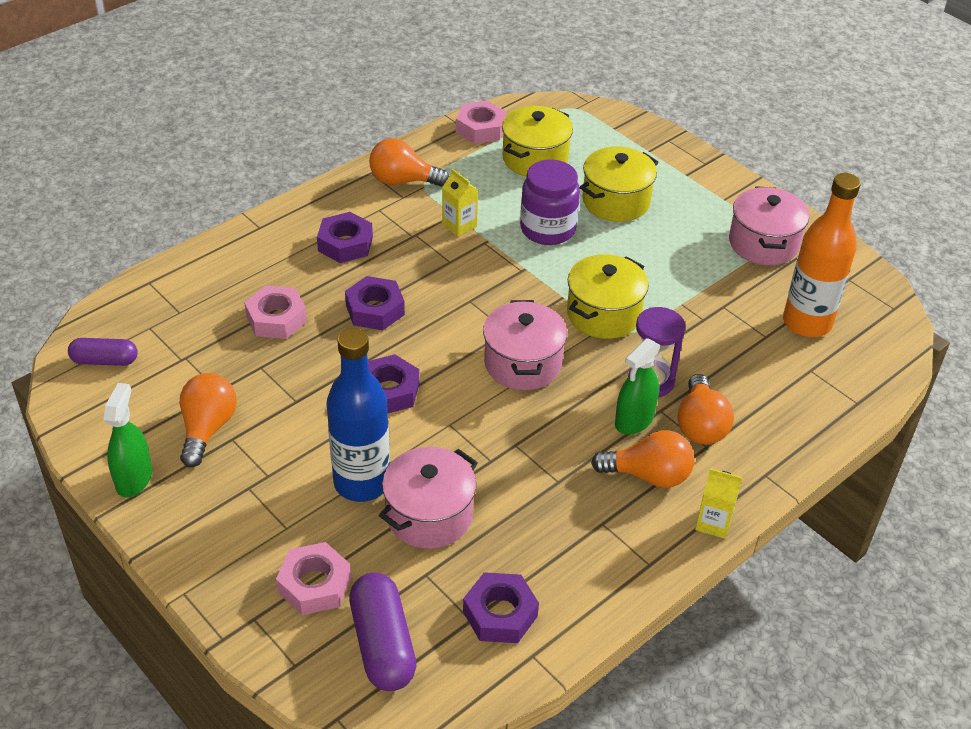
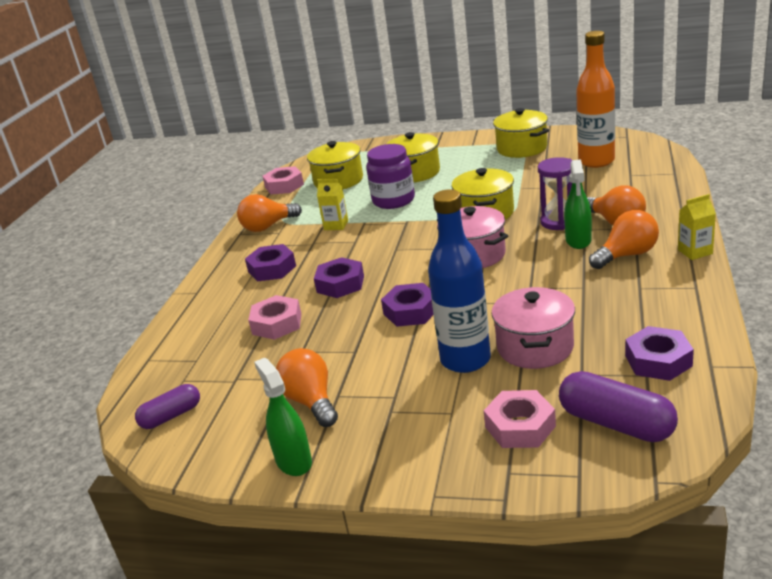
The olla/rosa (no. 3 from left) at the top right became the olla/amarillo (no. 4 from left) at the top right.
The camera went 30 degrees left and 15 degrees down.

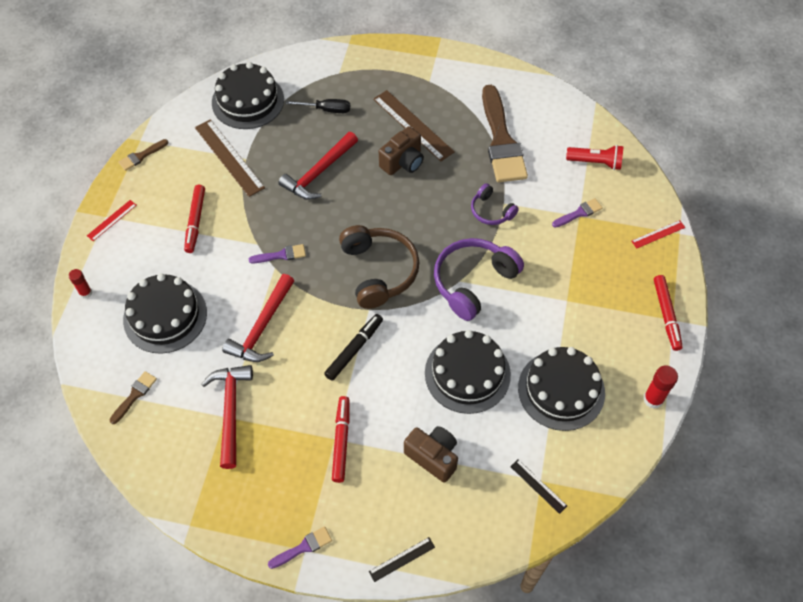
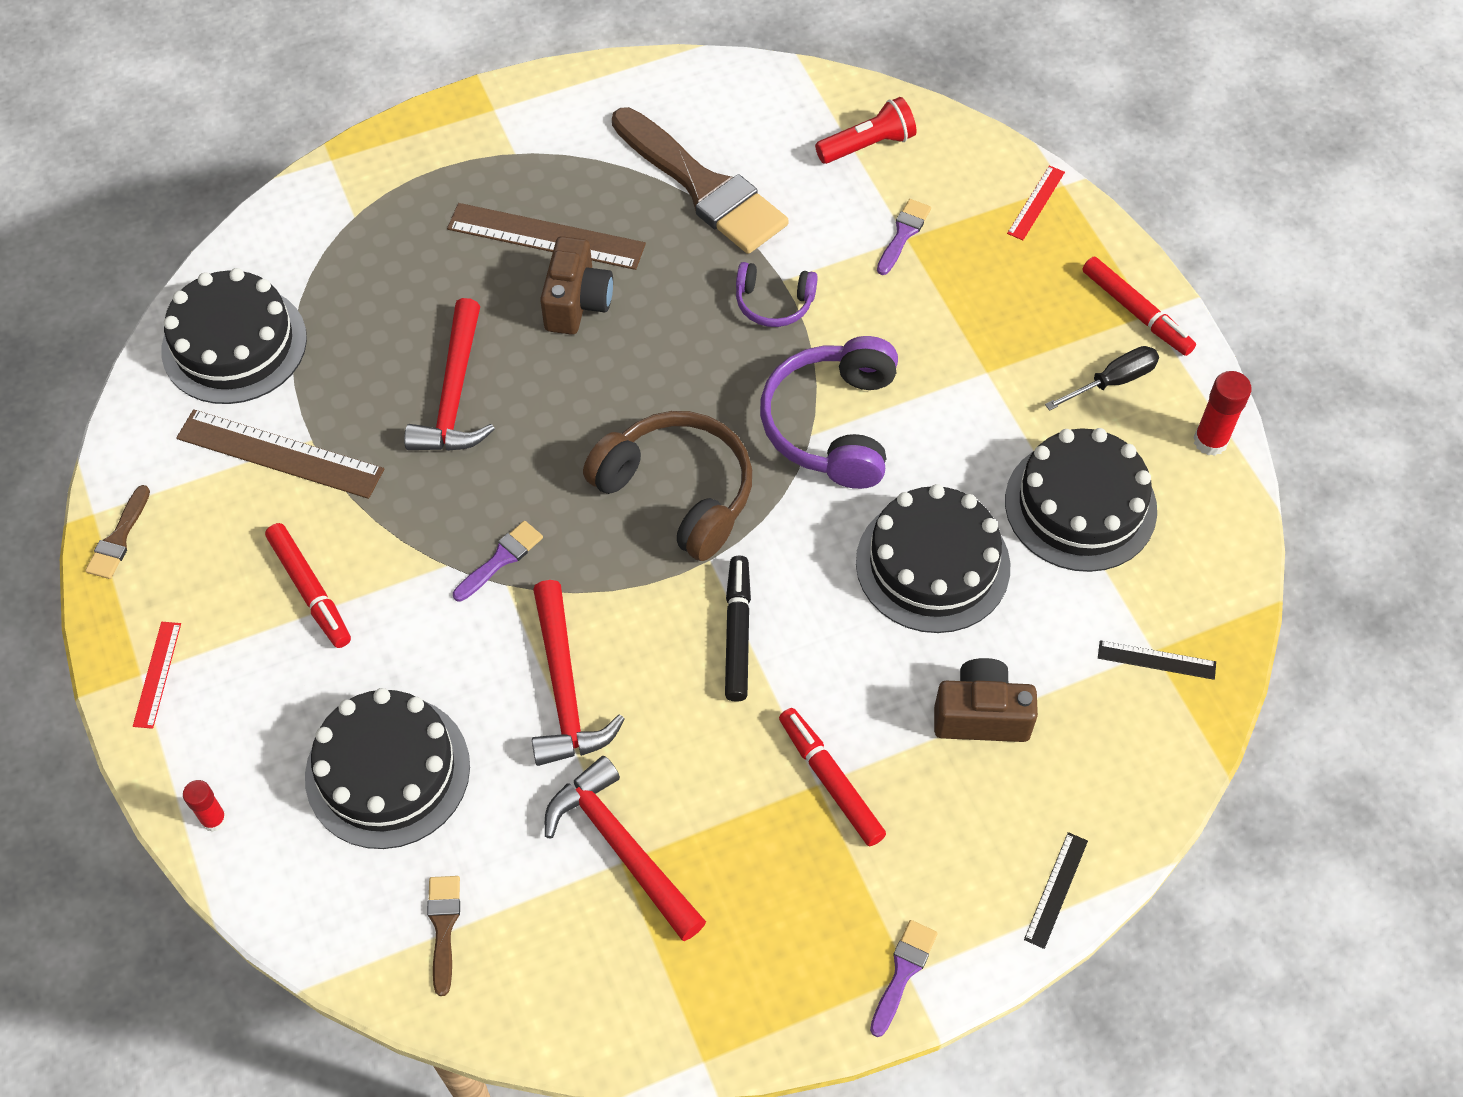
The destornillador/negro moved from the top centre to the middle right.
The camera went 35 degrees left and 0 degrees up.

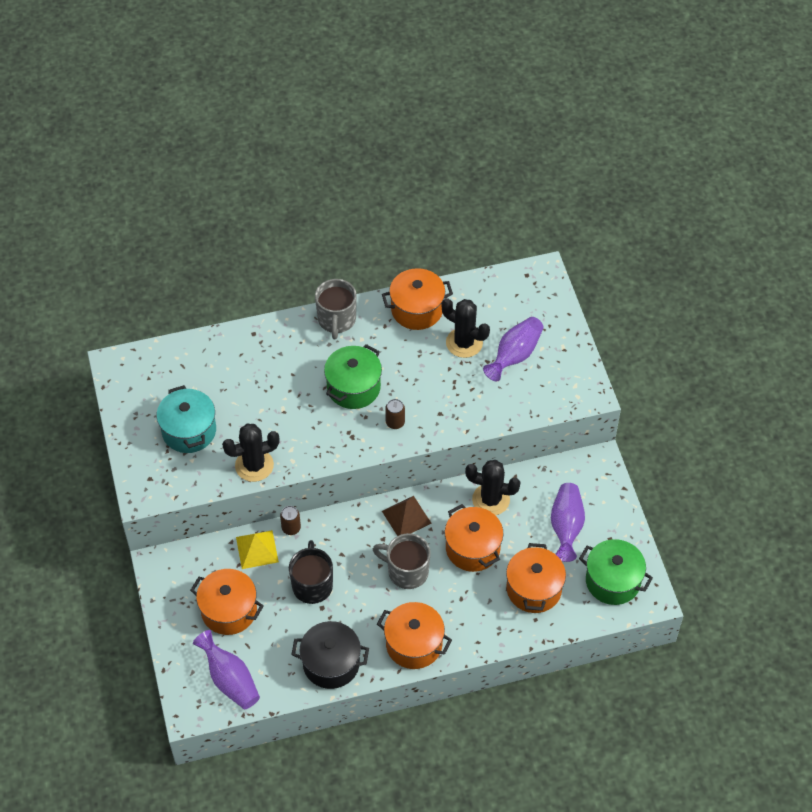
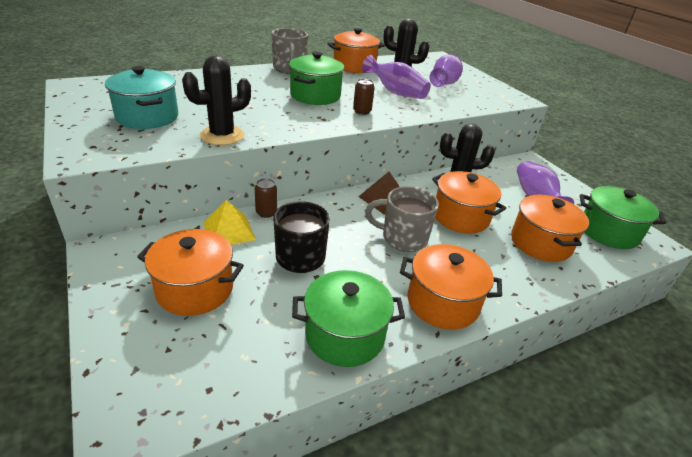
The olla/negro at the bottom centre became the olla/verde (no. 2 from left) at the bottom centre.
The florero/morado (no. 1 from left) moved from the bottom left to the top centre.
The camera went 15 degrees left and 20 degrees down.

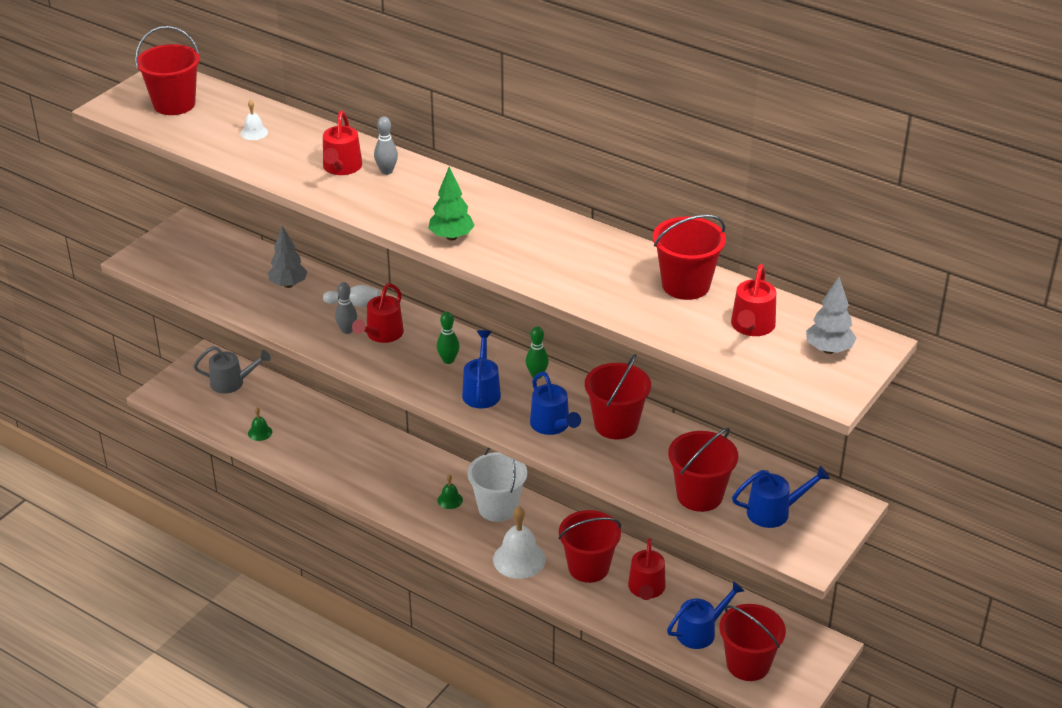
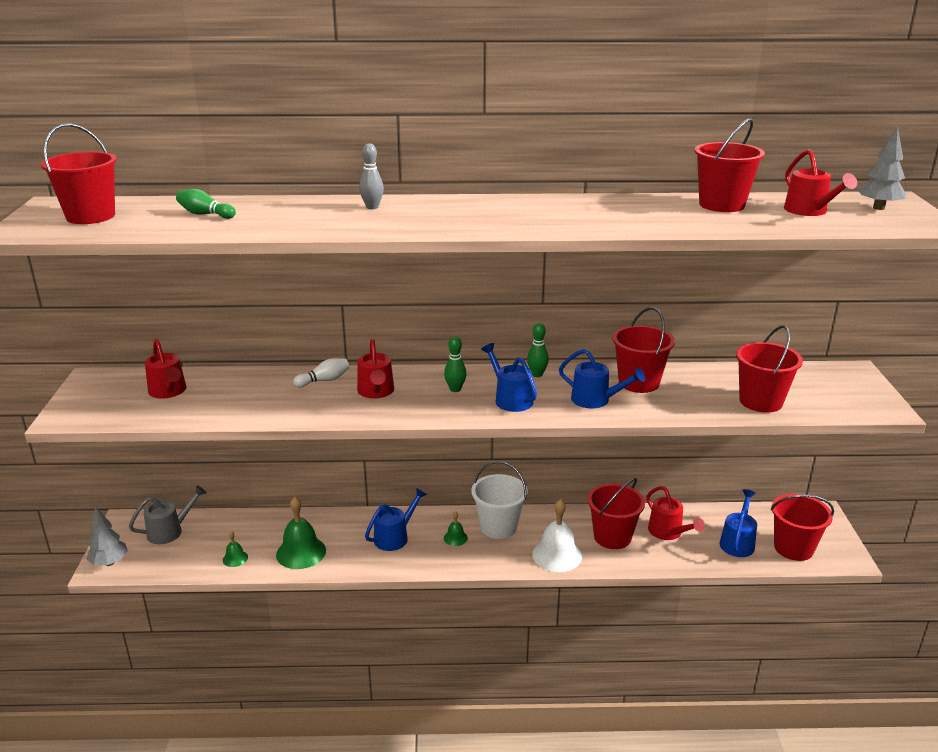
The campana/blanco (no. 1 from left) at the top left was replaced by the bolo/verde (no. 1 from left) at the top left.
The regadera/rojo (no. 1 from left) moved from the top left to the middle left.
The árbol/verde at the top centre disappeared.
The árbol/gris (no. 1 from left) moved from the middle left to the bottom left.
The bolo/gris (no. 1 from left) at the middle left disappeared.
The regadera/azul (no. 4 from left in the first image) moved from the bottom right to the bottom centre.
The campana/verde (no. 2 from left) at the bottom left appeared.
The camera went 35 degrees left and 10 degrees down.

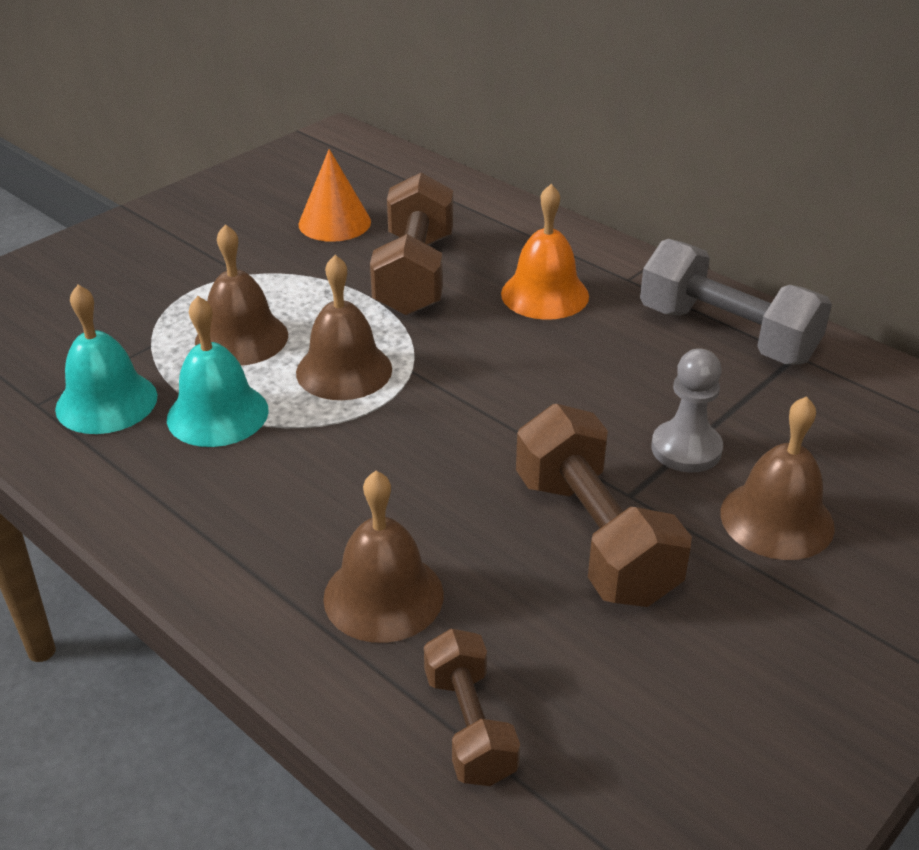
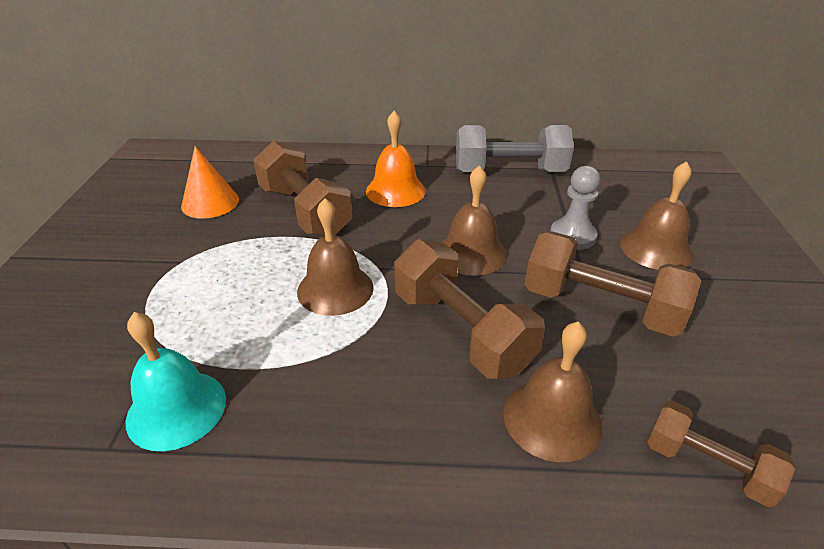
The campana/marrón (no. 1 from left in the first image) moved from the middle left to the centre.
The campana/turquesa (no. 2 from left) at the middle left disappeared.
The mancuerna/marrón (no. 2 from left) at the centre appeared.
The camera went 40 degrees left and 0 degrees up.

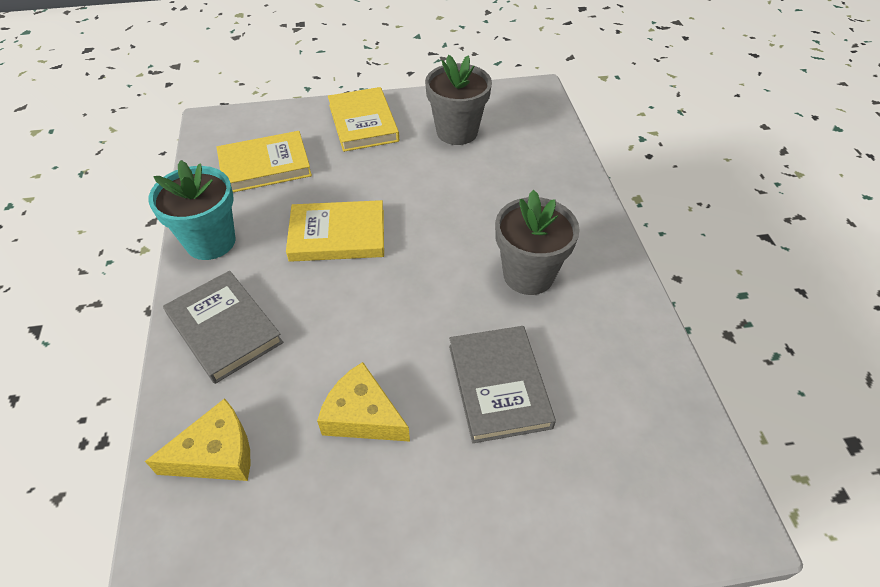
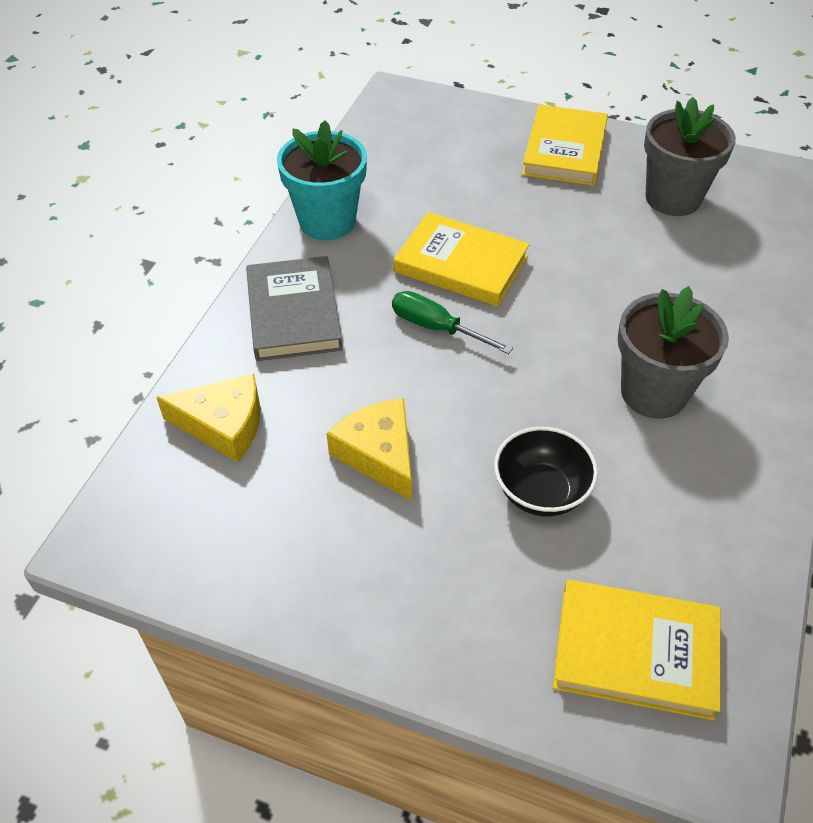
The libro/amarillo (no. 1 from left in the first image) moved from the top left to the bottom right.
The libro/gris (no. 2 from left) at the centre was replaced by the cuenco/negro at the middle right.
The destornillador/verde at the centre appeared.
The camera went 30 degrees right and 0 degrees up.

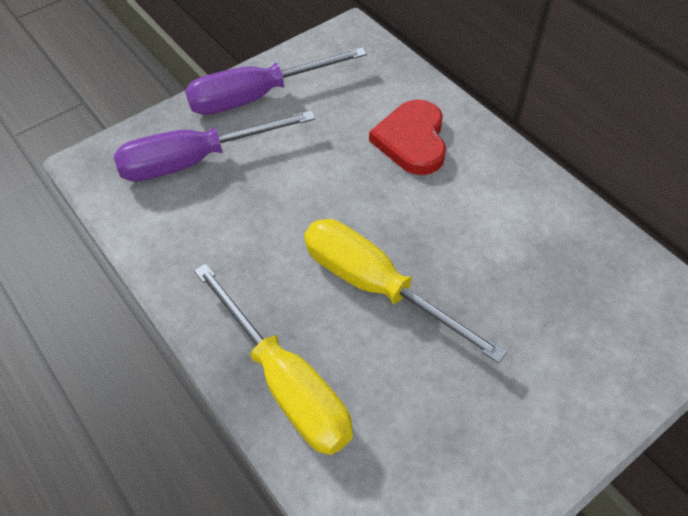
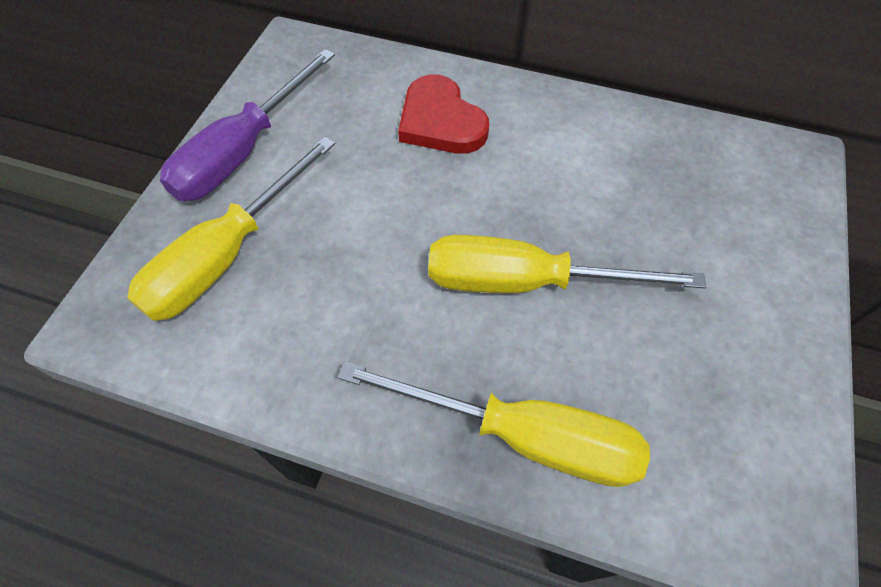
The destornillador/morado (no. 1 from left) at the top left became the destornillador/amarillo (no. 1 from left) at the middle left.
The camera went 35 degrees left and 5 degrees up.

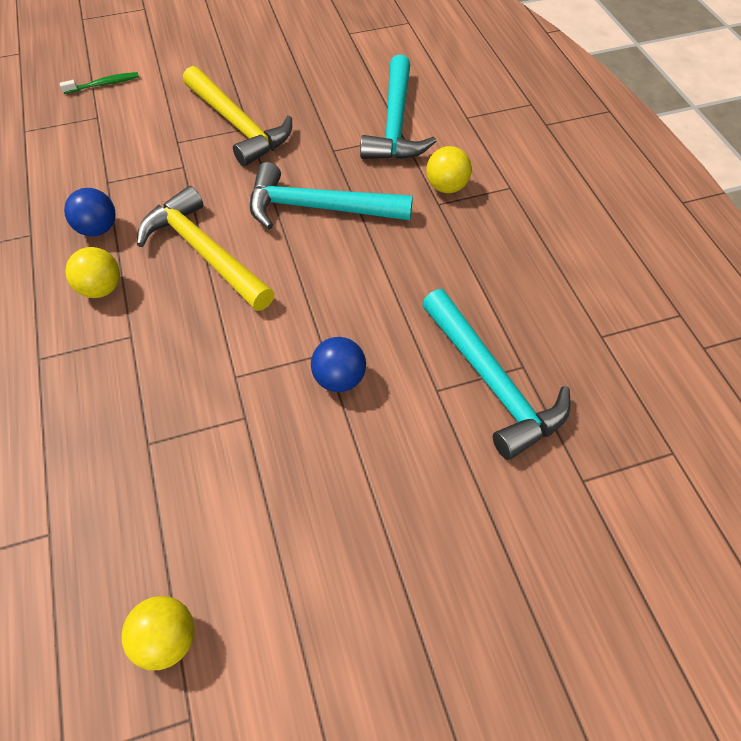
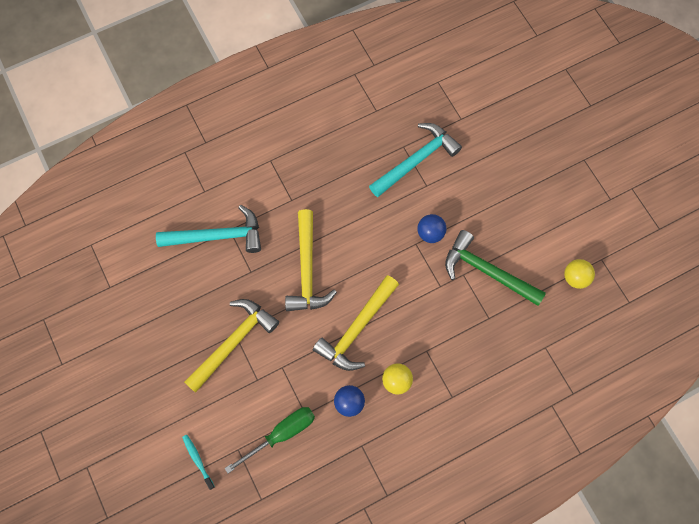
The cepillo de dientes/verde at the top left became the cepillo de dientes/turquesa at the bottom left.
The pelota/amarillo (no. 3 from left) at the top centre disappeared.
The martillo/turquesa (no. 1 from left) at the top centre became the martillo/amarillo (no. 2 from left) at the centre.
The martillo/verde at the middle right appeared.
The destornillador/verde at the bottom centre appeared.
The camera went 100 degrees left and 15 degrees up.

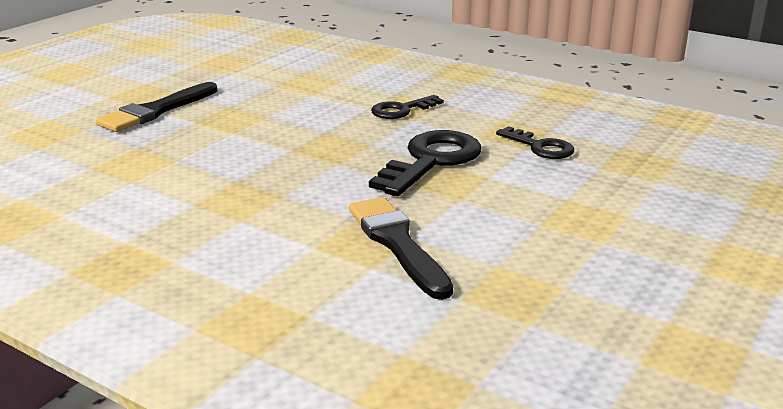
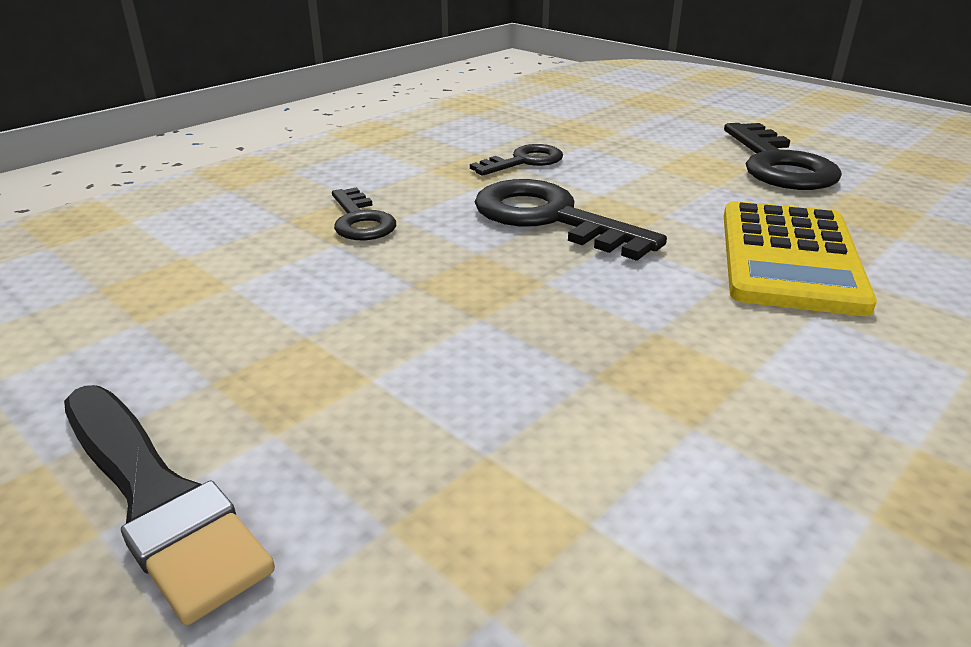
The pincel/negro (no. 2 from left) at the centre was replaced by the calculadora/amarillo at the middle right.
The llave/negro (no. 4 from left) at the top right appeared.
The camera went 80 degrees left and 5 degrees up.

